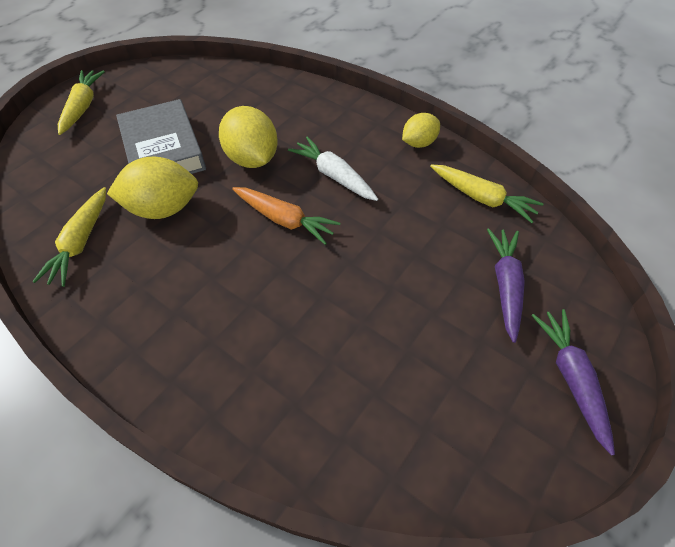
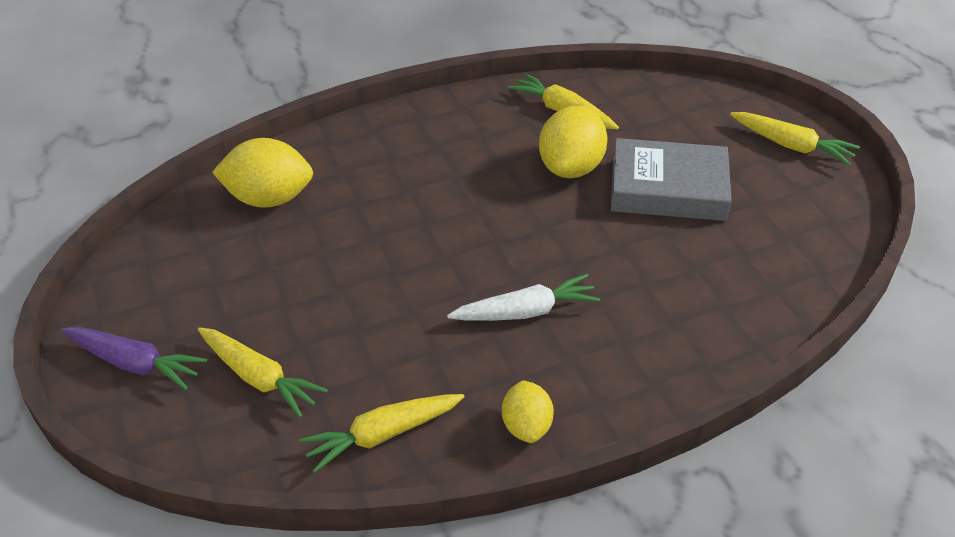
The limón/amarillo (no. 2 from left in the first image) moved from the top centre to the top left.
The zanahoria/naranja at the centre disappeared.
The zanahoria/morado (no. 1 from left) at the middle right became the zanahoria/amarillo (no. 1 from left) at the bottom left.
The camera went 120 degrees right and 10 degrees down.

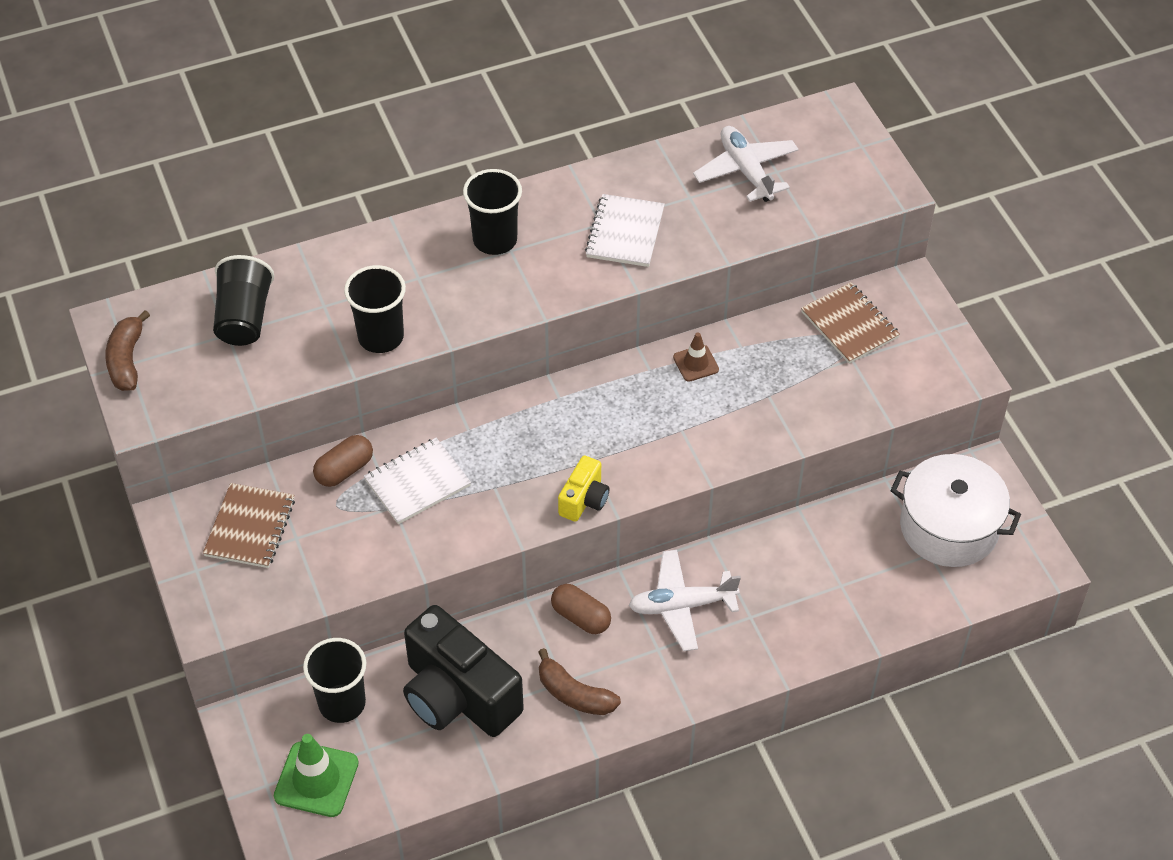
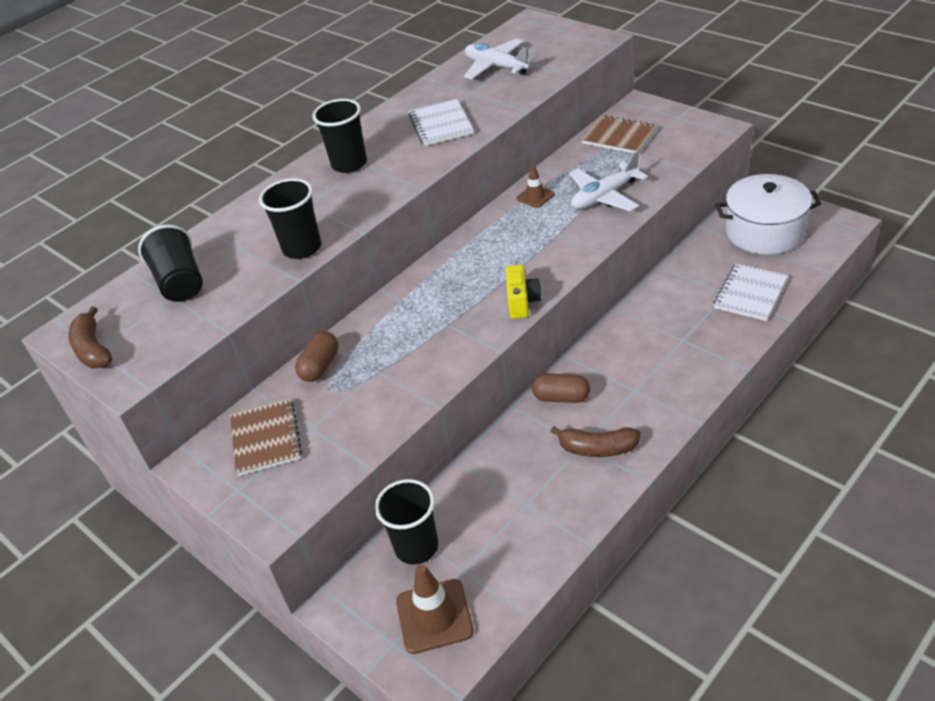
The cuaderno/blanco (no. 1 from left in the first image) moved from the centre to the middle right.
The avión/blanco (no. 1 from left in the first image) moved from the bottom centre to the top centre.
The cámara/negro at the bottom centre disappeared.
The cono de tráfico/verde at the bottom left became the cono de tráfico/marrón (no. 1 from left) at the bottom centre.
The camera went 20 degrees left and 10 degrees down.

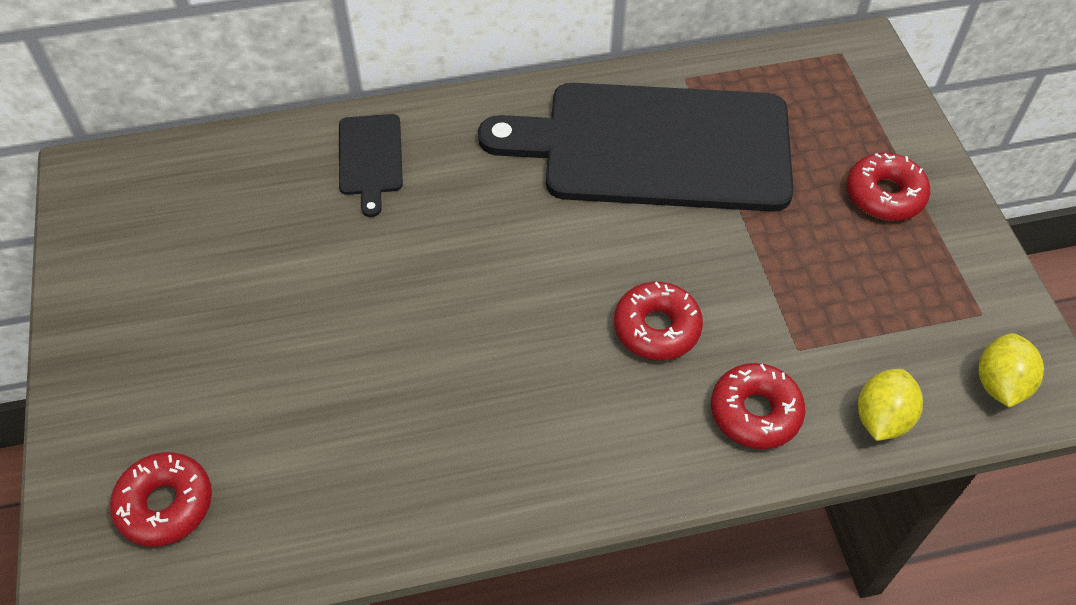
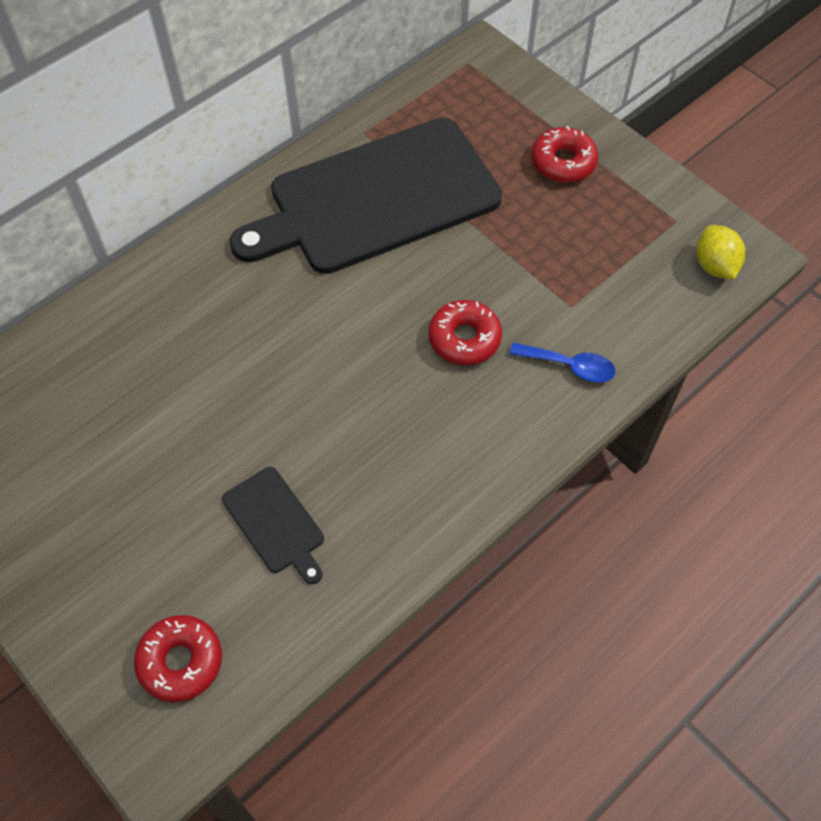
The tabla de cortar/negro (no. 1 from left) moved from the top centre to the middle left.
The rosquilla/rojo (no. 3 from left) at the bottom right was replaced by the cuchara/azul at the middle right.
The limón/amarillo (no. 1 from left) at the bottom right disappeared.
The camera went 30 degrees left and 5 degrees up.

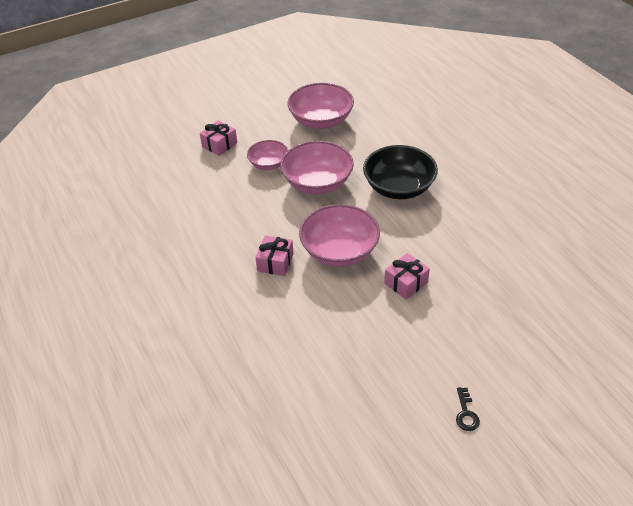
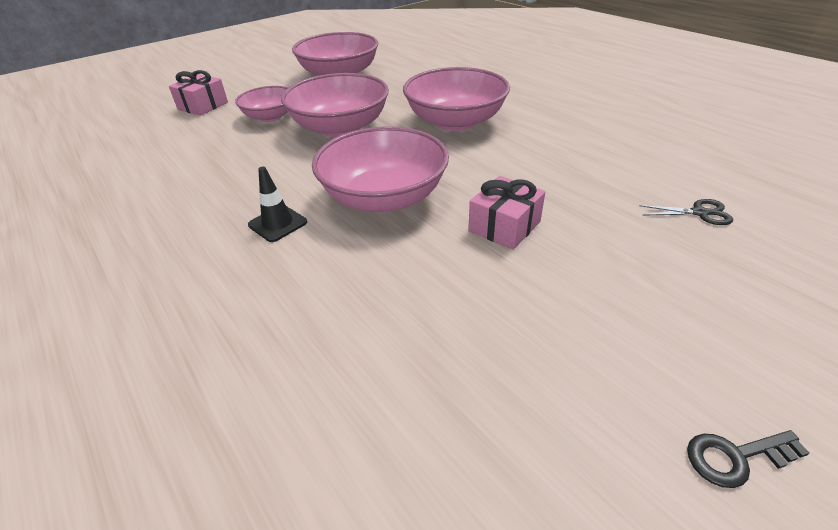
The cuenco/negro at the centre became the cuenco/rosa (no. 5 from left) at the top centre.
The regalo/rosa (no. 2 from left) at the centre was replaced by the cono de tráfico/negro at the middle left.
The llave/negro at the bottom right turned 90 degrees clockwise.
The tijeras/negro at the middle right appeared.
The camera went 10 degrees left and 5 degrees down.

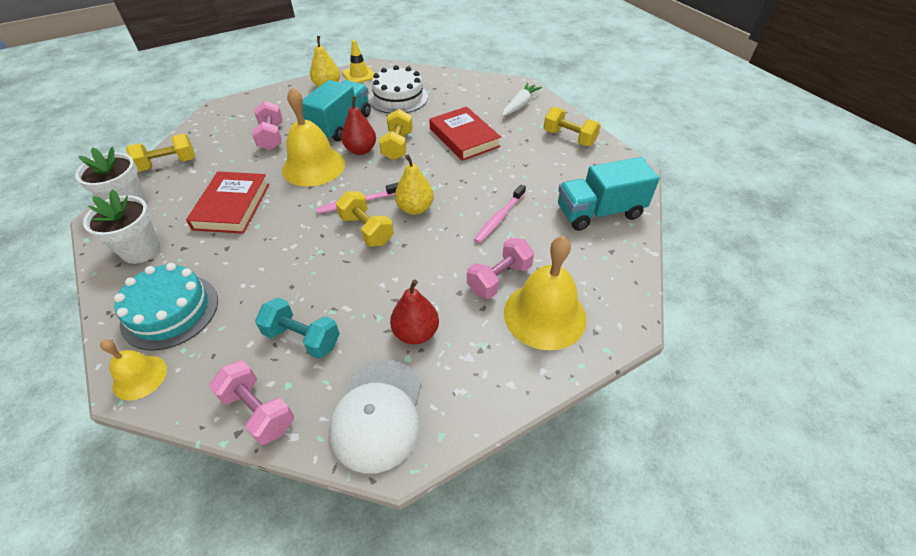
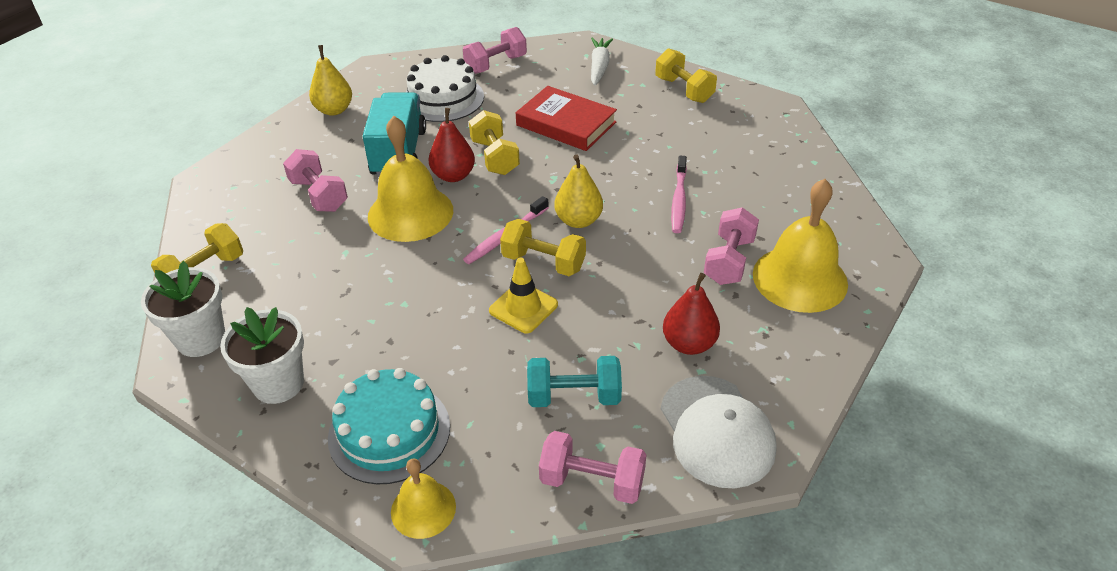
The cono de tráfico/amarillo moved from the top centre to the centre.
The mancuerna/amarillo (no. 4 from left) at the top centre turned 45 degrees clockwise.
The camión/turquesa (no. 2 from left) at the centre disappeared.
The libro/rojo (no. 1 from left) at the middle left disappeared.
The mancuerna/rosa (no. 2 from left) at the top centre appeared.
The camera went 25 degrees left and 5 degrees down.

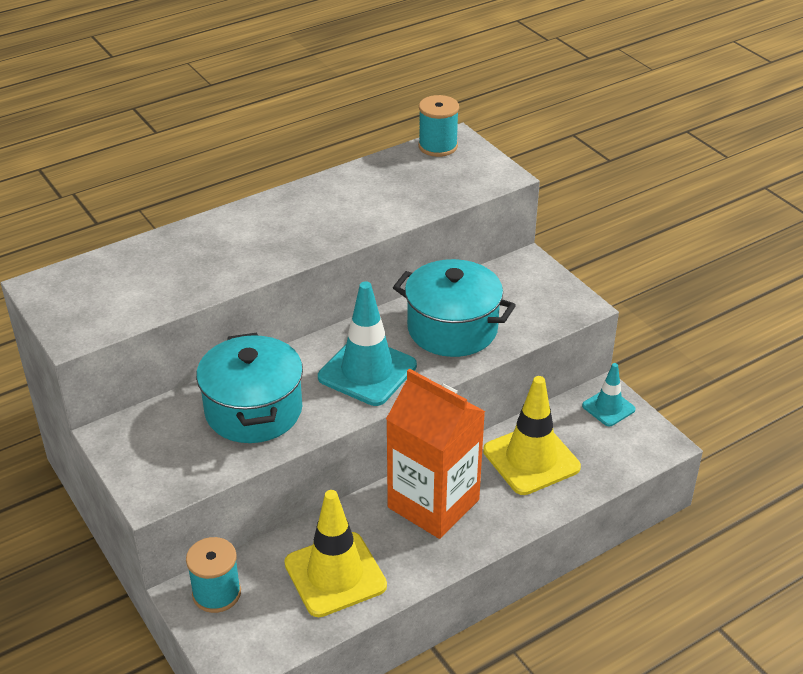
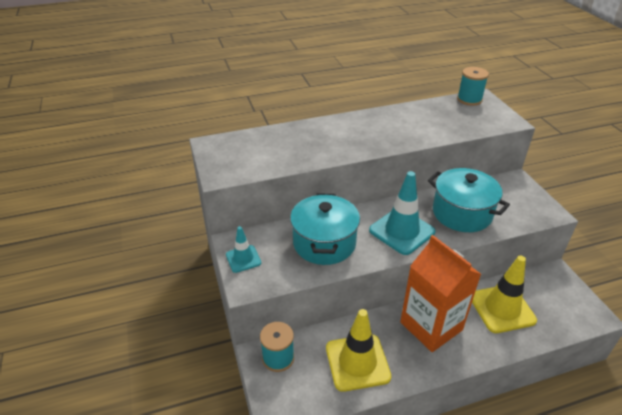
The cono de tráfico/turquesa (no. 2 from left in the first image) moved from the middle right to the centre.
The camera went 15 degrees right and 0 degrees up.

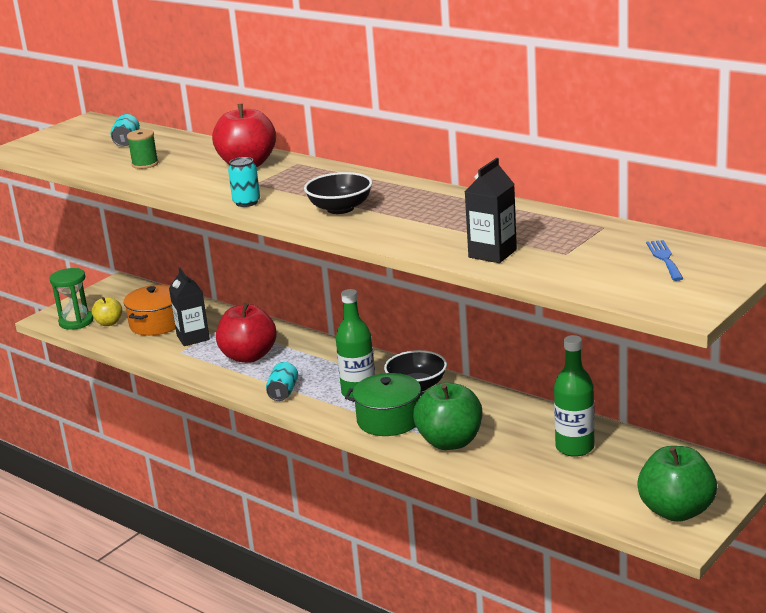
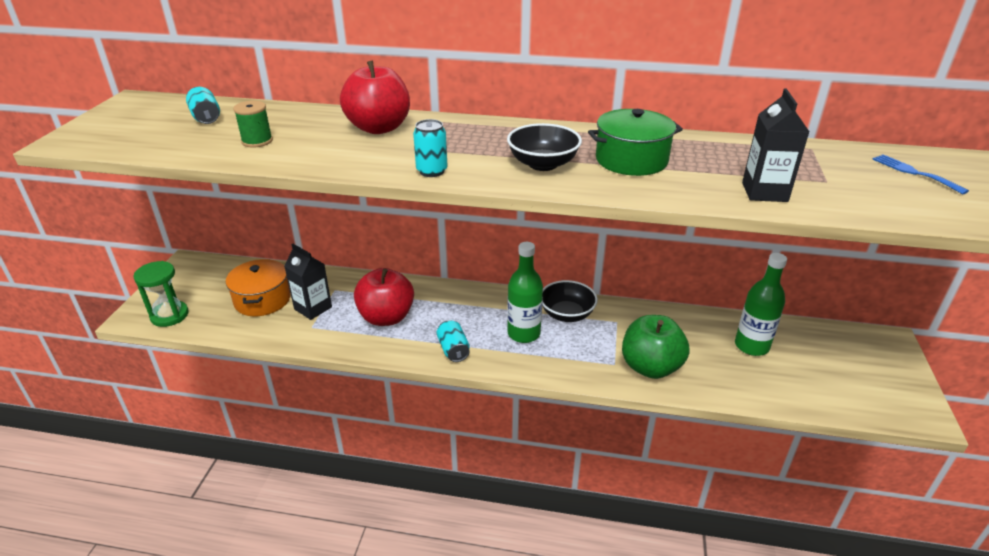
The manzana/amarillo at the middle left disappeared.
The olla/verde moved from the centre to the top centre.
The manzana/verde (no. 2 from left) at the bottom right disappeared.
The camera went 30 degrees left and 10 degrees up.

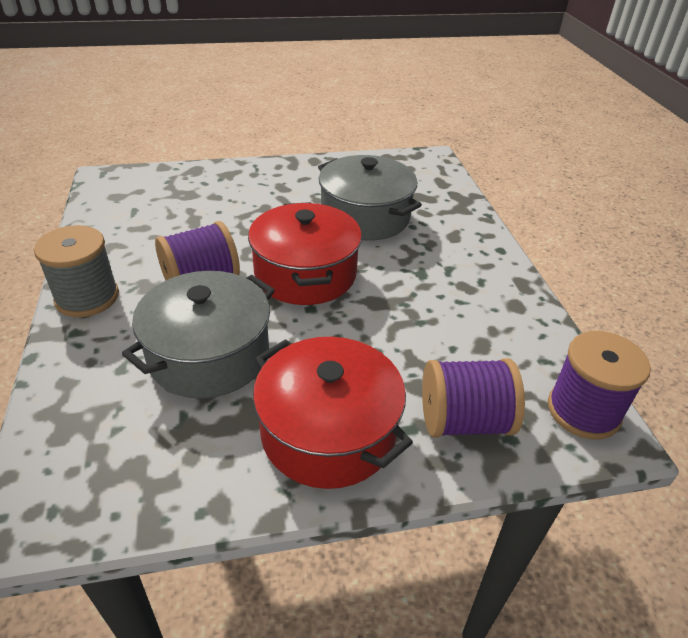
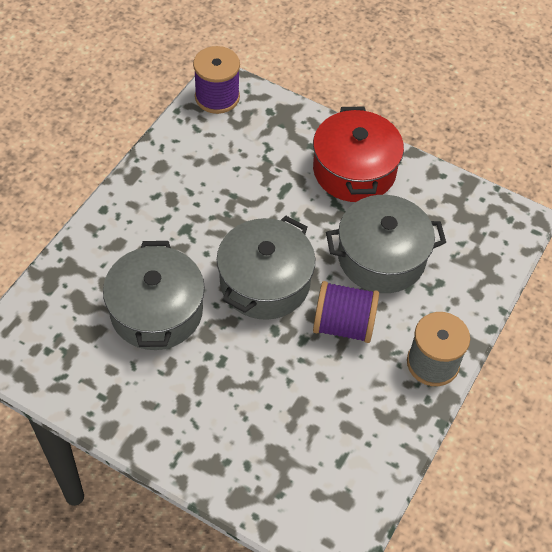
The olla/rojo (no. 1 from left) at the centre became the olla/gris (no. 2 from left) at the centre.
The carrete/morado (no. 2 from left) at the middle right disappeared.
The camera went 140 degrees left and 15 degrees up.

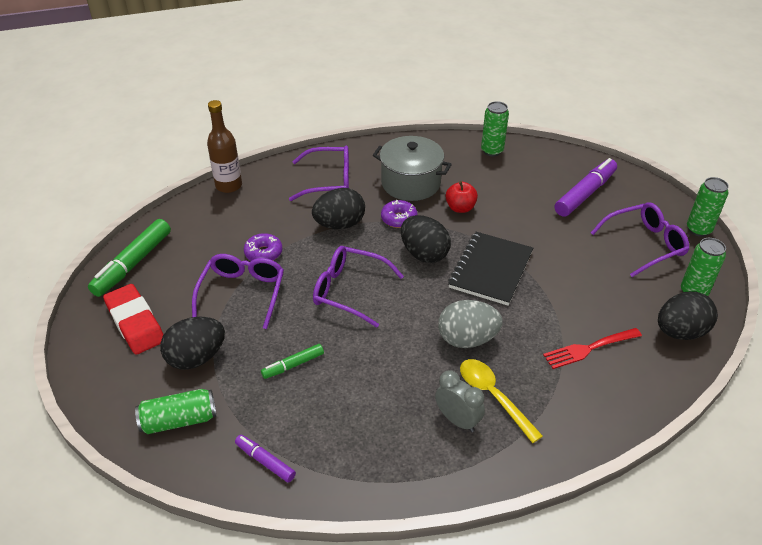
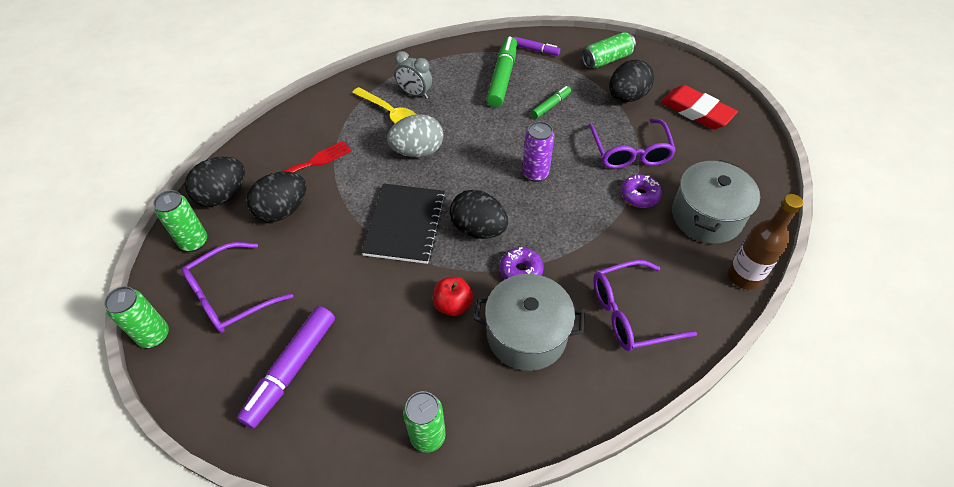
The huevo/negro (no. 2 from left) moved from the centre to the middle left.
The rotulador/verde (no. 1 from left) moved from the middle left to the top centre.
The gafas/morado (no. 3 from left) at the centre was replaced by the lata/morado at the top centre.
The olla/gris (no. 2 from left) at the middle right appeared.
The camera went 165 degrees right and 10 degrees up.

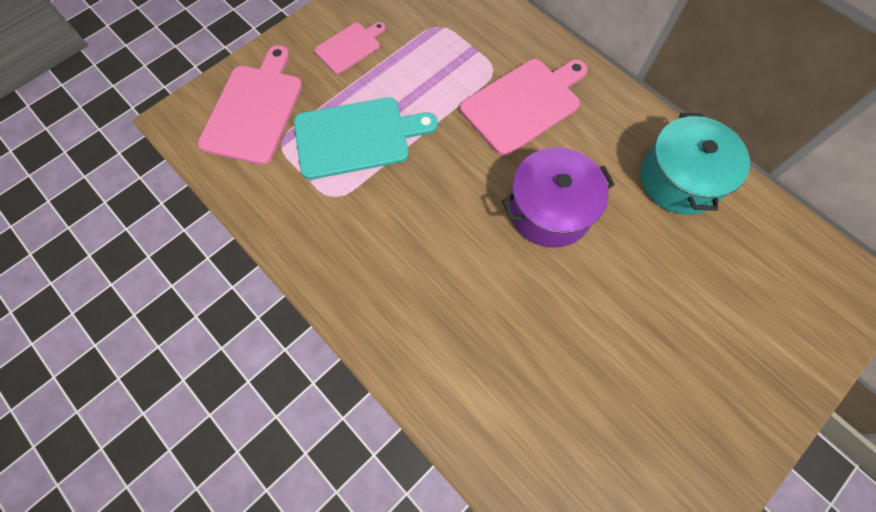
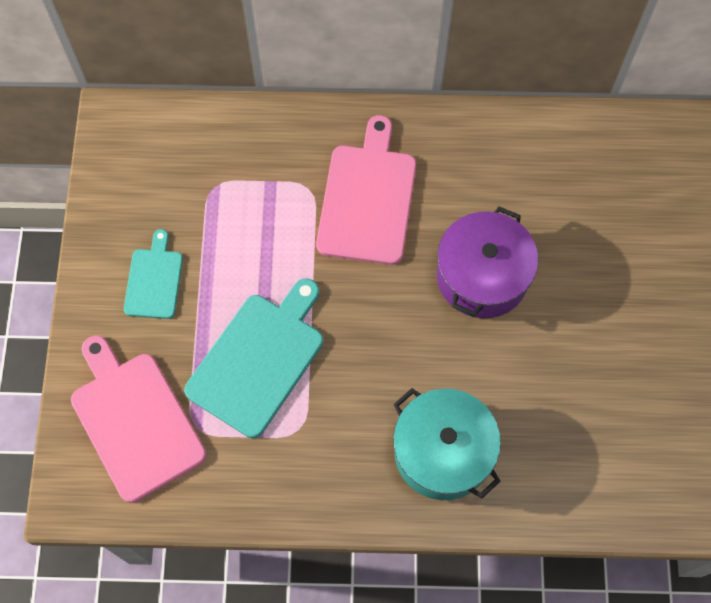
The tabla de cortar/rosa (no. 2 from left) at the top centre became the tabla de cortar/turquesa (no. 1 from left) at the middle left.
The olla/turquesa moved from the top right to the bottom centre.
The camera went 45 degrees left and 0 degrees up.

